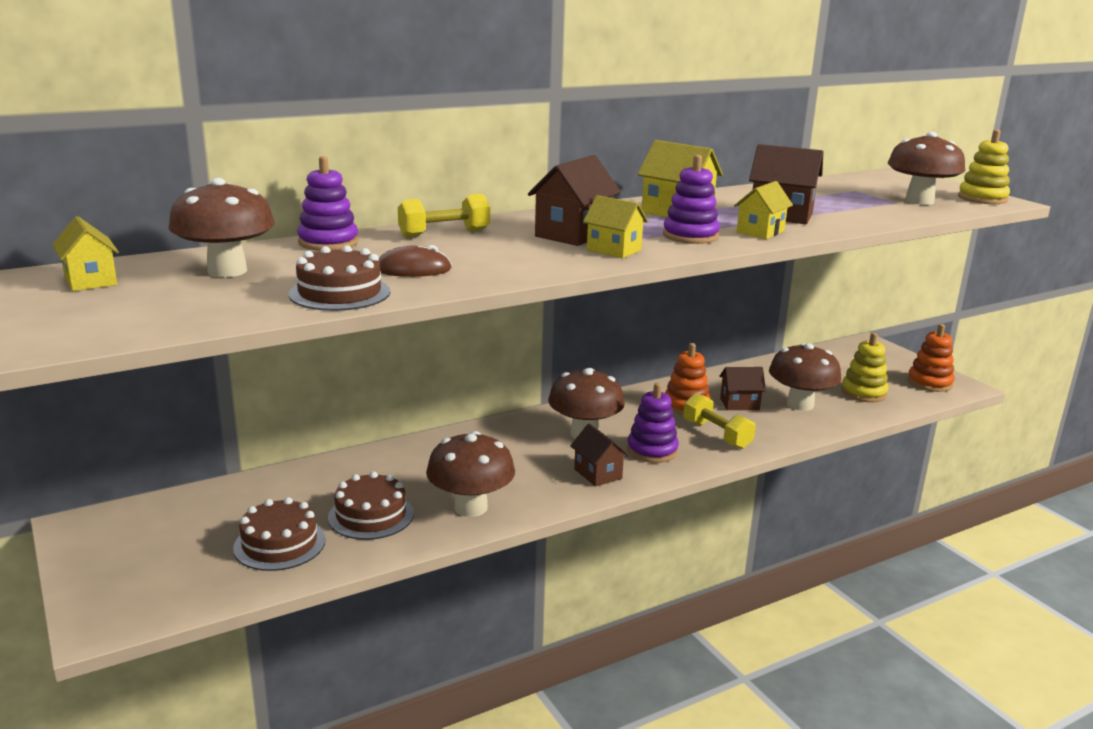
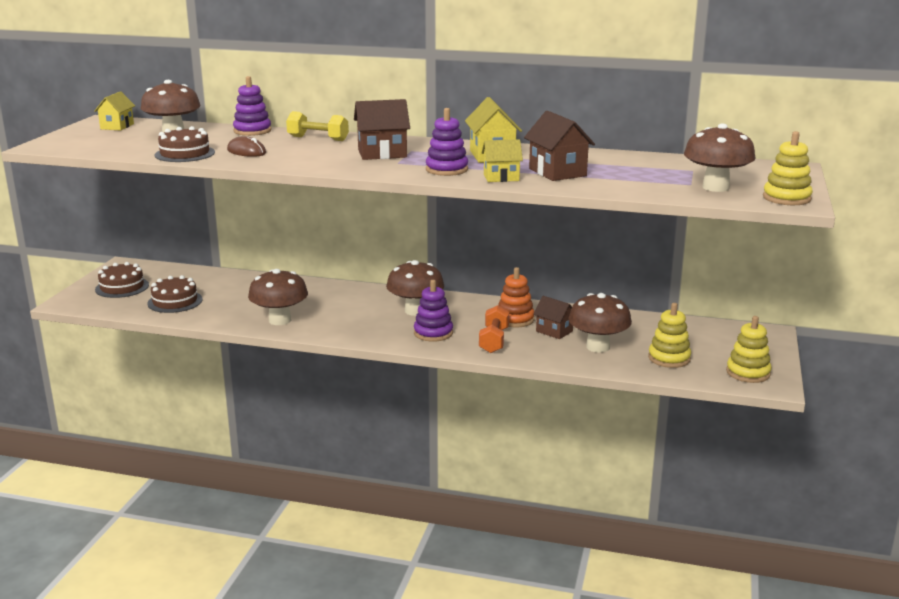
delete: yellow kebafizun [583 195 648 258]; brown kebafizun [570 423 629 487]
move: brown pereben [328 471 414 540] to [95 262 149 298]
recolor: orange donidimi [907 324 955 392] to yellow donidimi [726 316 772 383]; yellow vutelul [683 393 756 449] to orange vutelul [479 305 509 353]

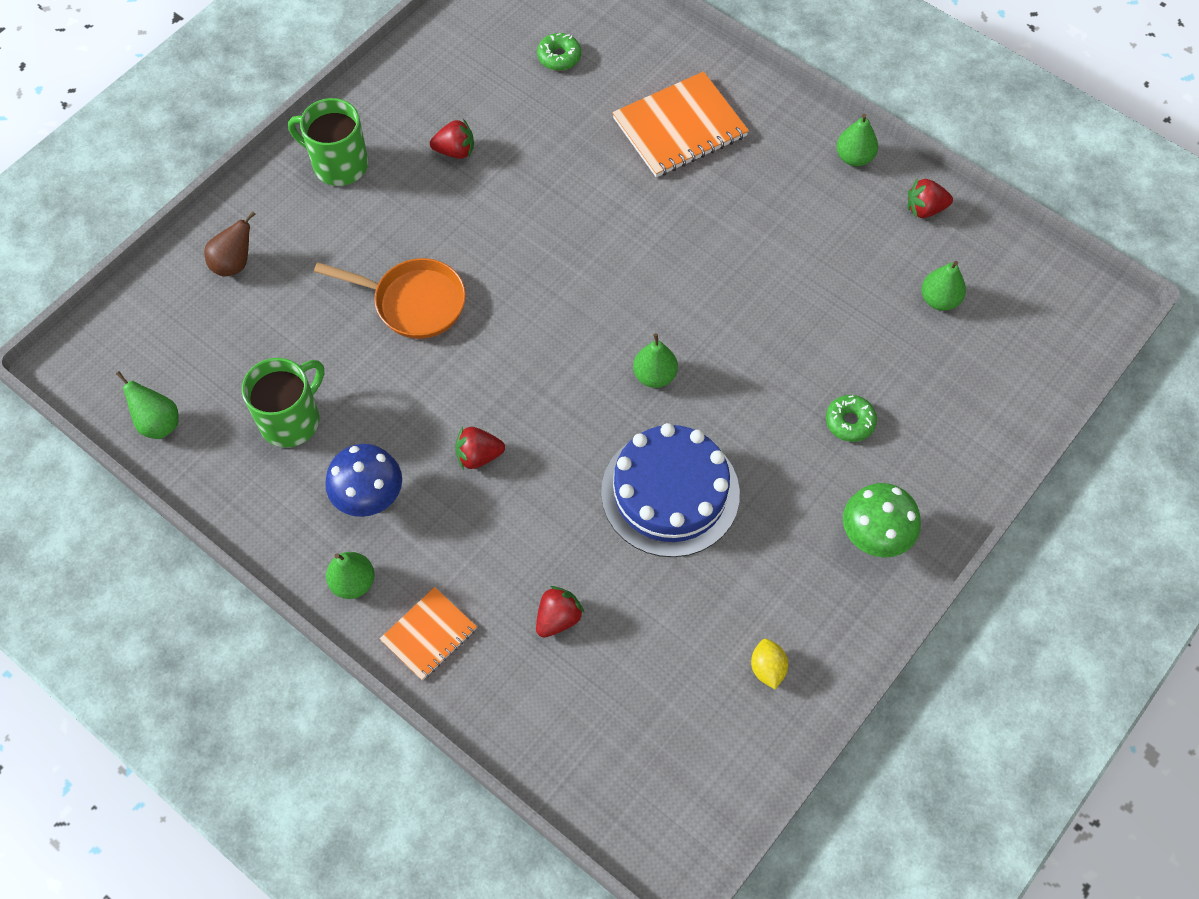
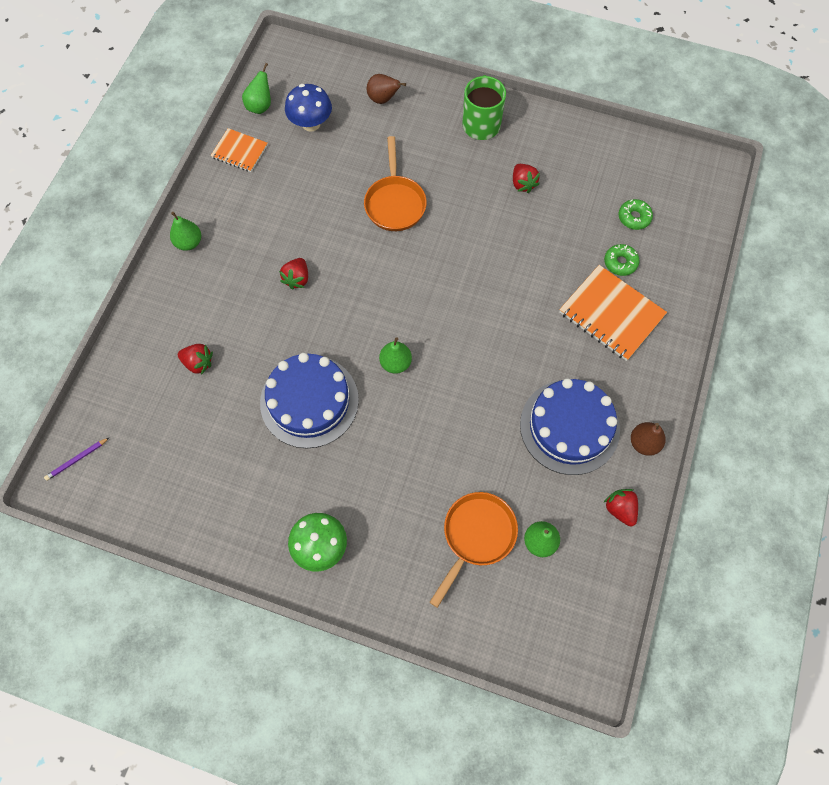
delete: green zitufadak [242 358 324 448]; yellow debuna [751 639 788 689]
insert: blue pereben [520 378 620 475]; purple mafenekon [44 437 110 481]; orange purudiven [429 492 518 608]
move: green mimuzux [826 395 877 442] to [604 244 639 276]; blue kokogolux [325 444 402 517] to [285 84 332 132]; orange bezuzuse [380 587 477 681] to [210 128 268 172]
recolor: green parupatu [836 114 878 166] to brown parupatu [631 422 666 456]
rotate: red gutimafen [455 427 505 469] = [279 258 308 290] 135 degrees counterclockwise

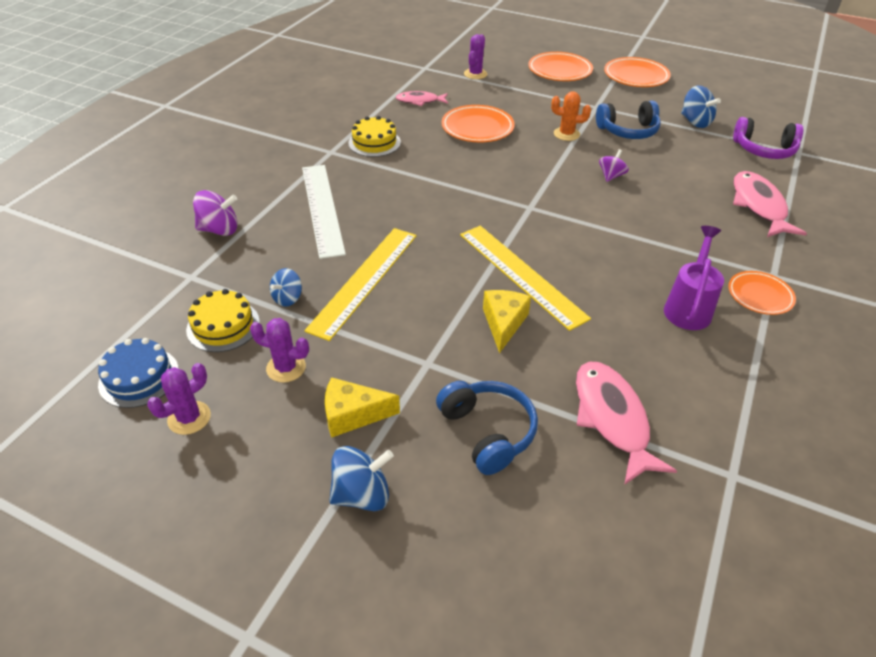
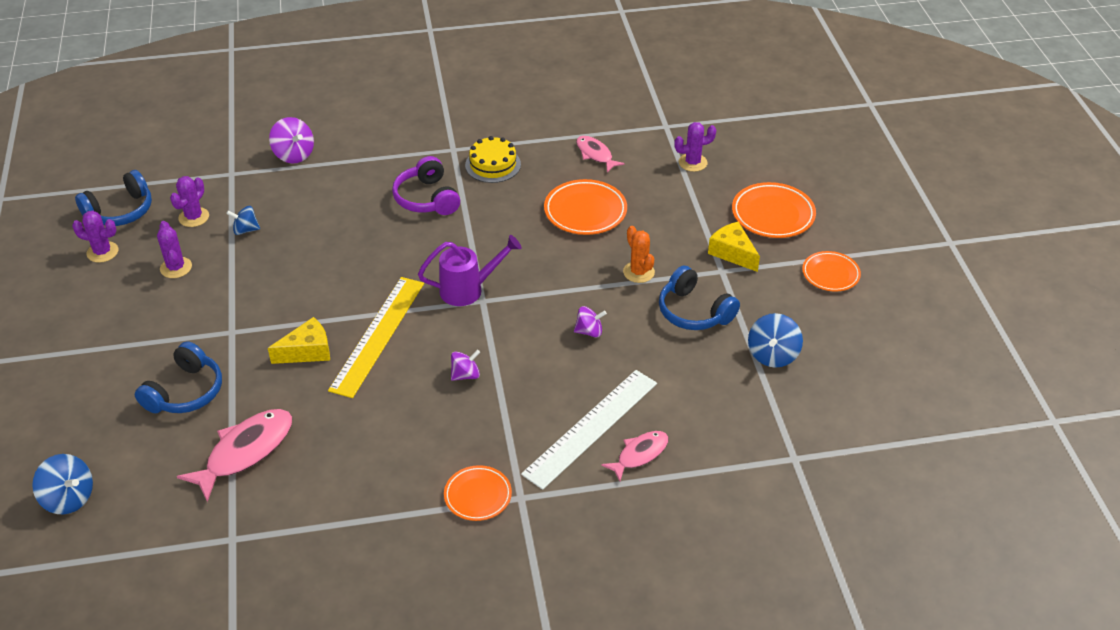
delete: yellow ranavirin [304 228 417 341]
insert: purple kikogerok [451 349 480 381]
move: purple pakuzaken [733 117 803 159] to [392 156 460 215]; white ranavirin [302 165 346 259] to [521 370 657 490]; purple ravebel [664 226 724 330] to [418 235 522 306]; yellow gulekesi [325 377 400 438] to [708 222 760 272]; blue kikogerok [329 446 394 511] to [32 454 93 514]
replace: yellow pereben [186 289 260 352] to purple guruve [170 176 209 227]; blue pereben [98 338 179 408] to blue pakuzaken [75 170 152 226]
resize: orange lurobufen [604 57 671 87] = [802 251 861 292] x0.66; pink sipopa [733 171 807 237] = [601 431 669 481] x0.60

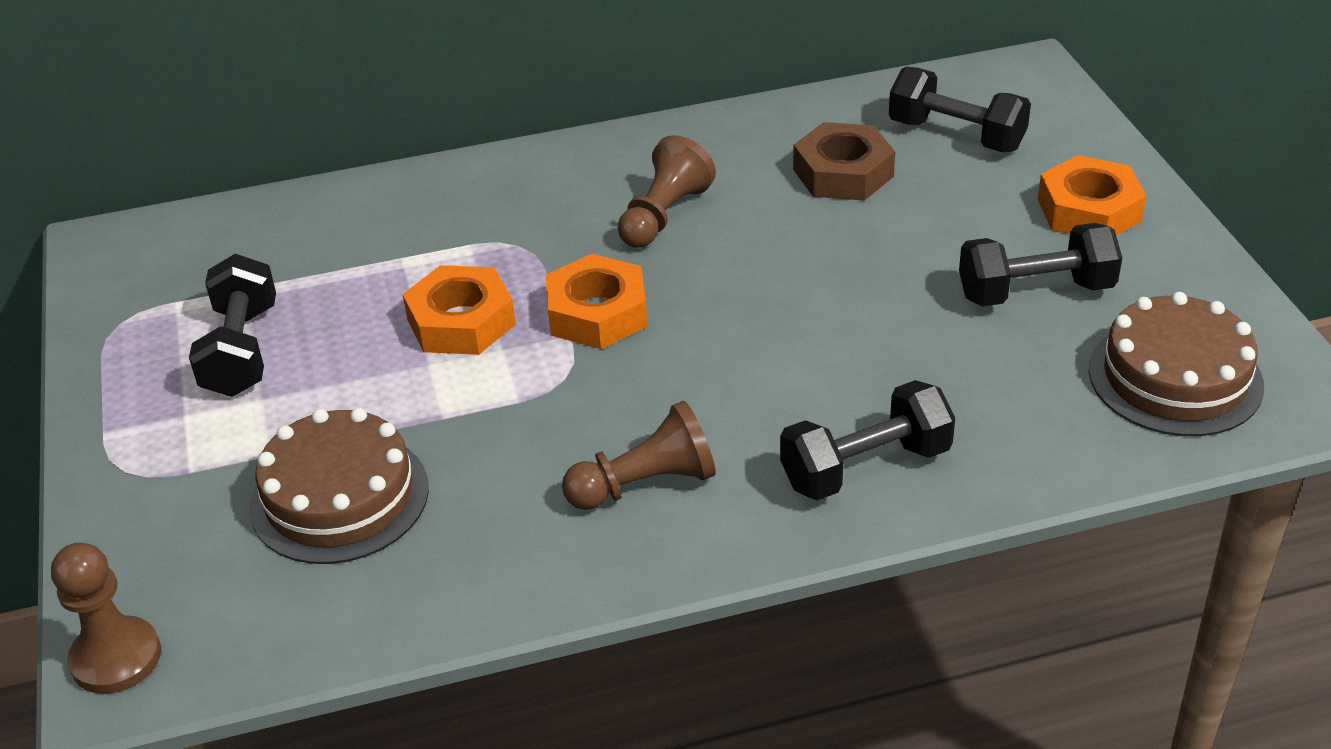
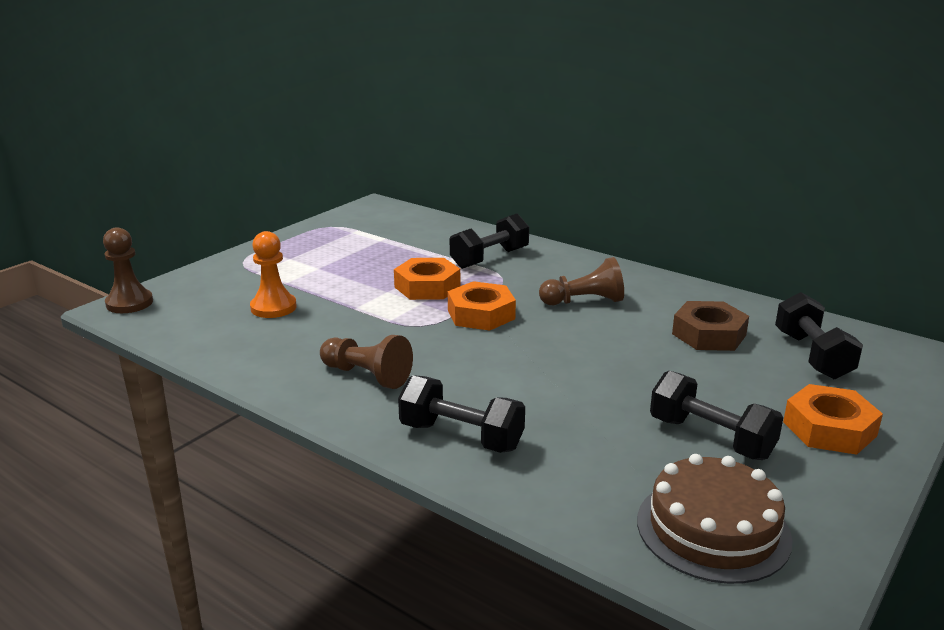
move: black vutelul [189 254 276 397] to [450 214 529 269]
replace: brown pereben [249 408 429 564] to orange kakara [250 231 297 318]

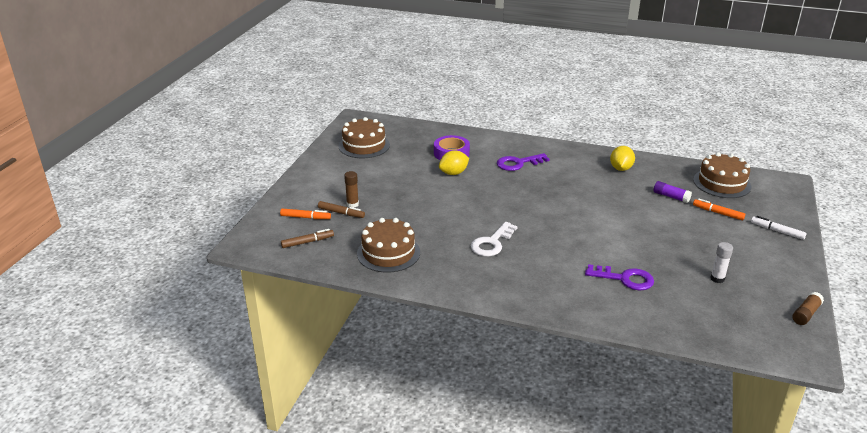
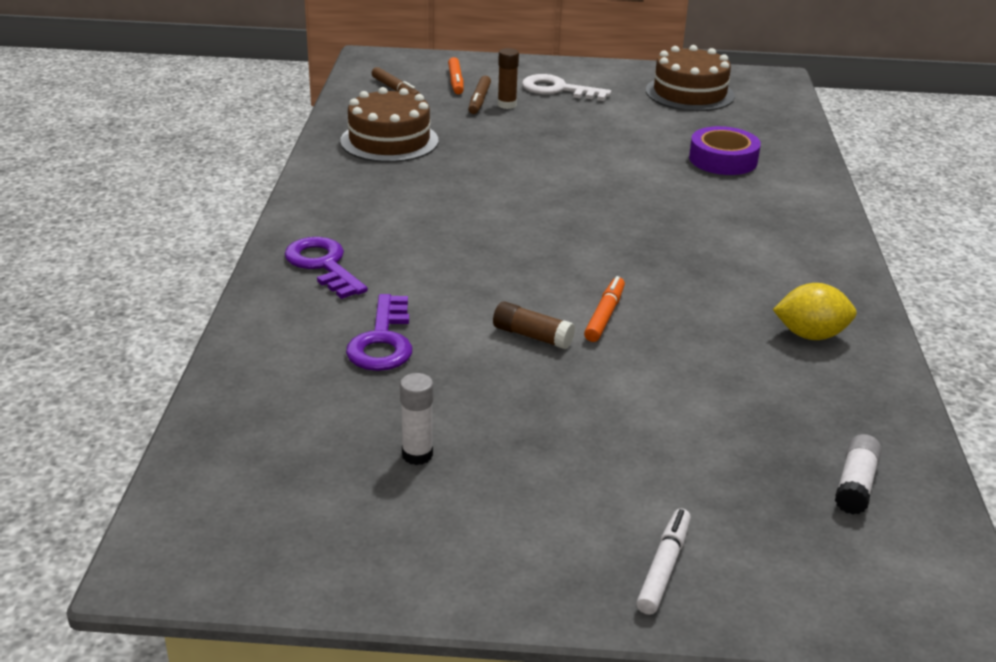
delete: yellow debuna [439 150 469 175]; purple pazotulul [653 181 692 203]
move: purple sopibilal [497 153 549 171] to [285 237 368 299]; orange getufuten [693 198 745 220] to [584 276 625 342]; white sopibilal [471 222 517 256] to [522 74 611 101]; brown pazotulul [792 292 824 325] to [493 301 575 349]
replace: brown pereben [693 152 751 198] to white pazotulul [835 434 882 515]

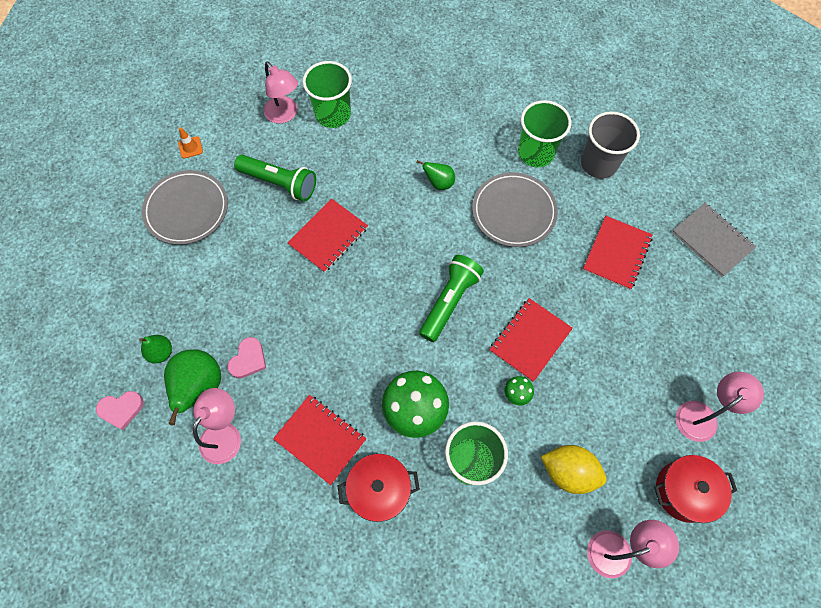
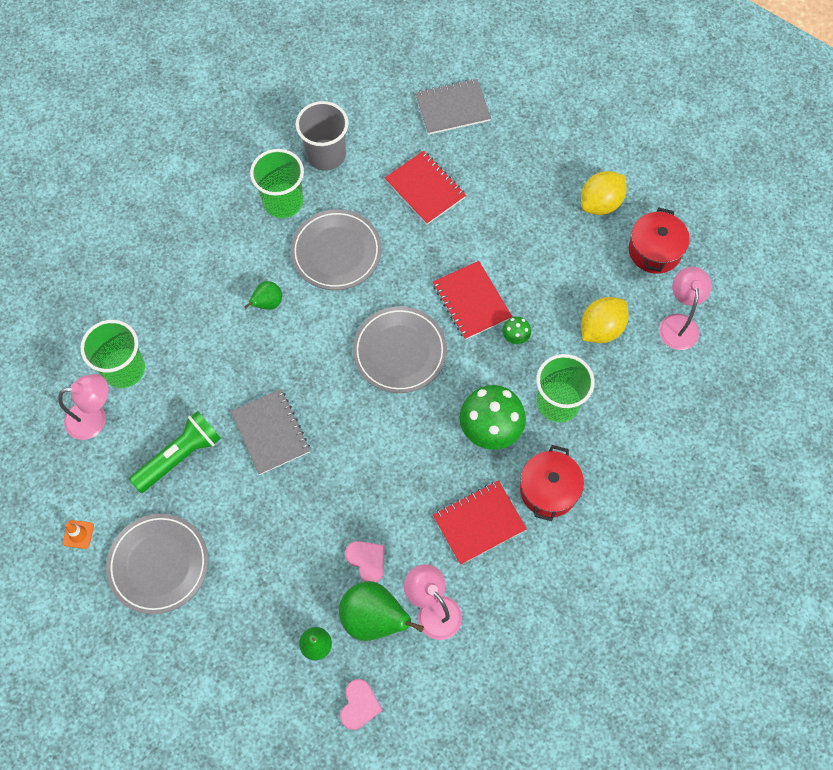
replace: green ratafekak [419 255 484 342] to grey lurobufen [353 306 447 393]; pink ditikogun [676 372 764 442] to yellow debuna [581 171 627 215]
recolor: red bezuzuse [287 198 368 273] to grey bezuzuse [230 389 310 475]

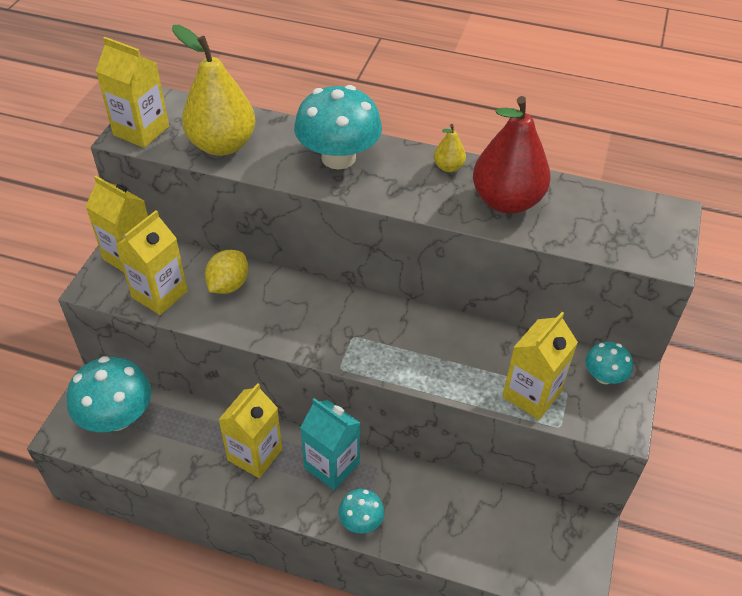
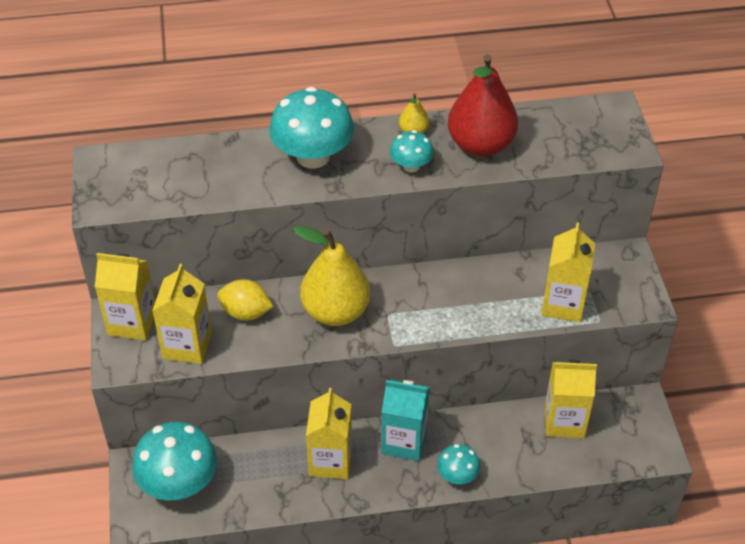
move: yellow parupatu [172 25 256 156] to [293 226 371 326]; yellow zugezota [96 37 169 148] to [545 360 597 438]; turquoise kokogolux [585 342 633 384] to [390 130 434 172]
rotate: yellow debuna [205 250 249 294] = [217 279 274 321] 75 degrees counterclockwise

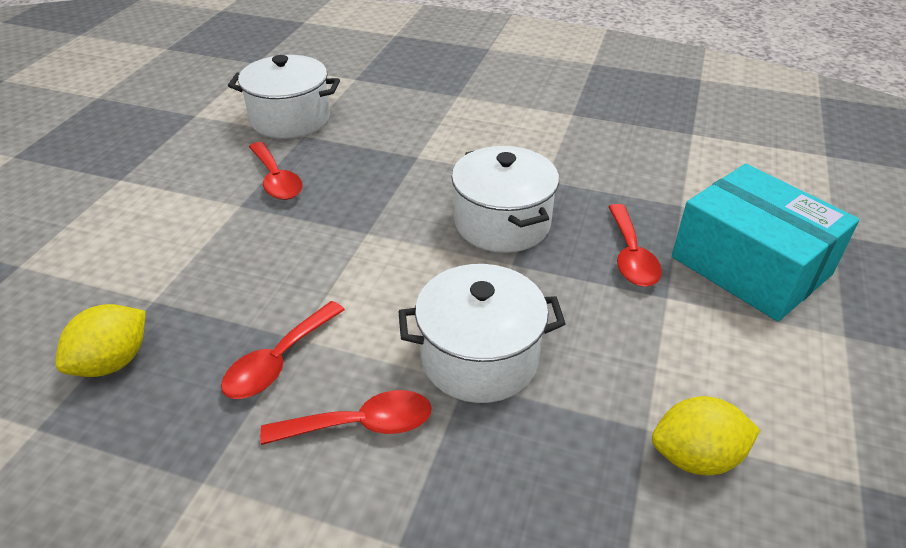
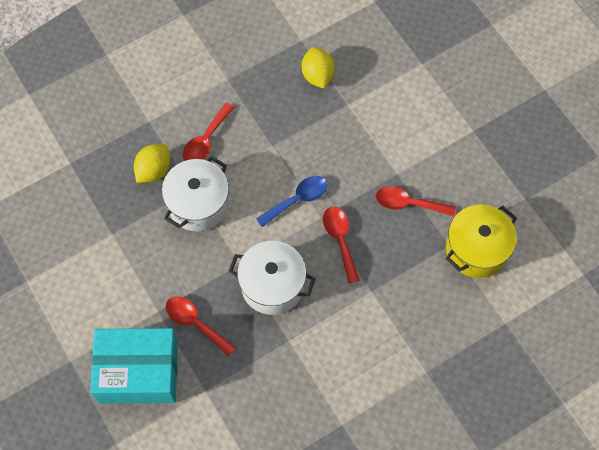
insert: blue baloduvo [256 176 327 227]
move: red baloduvo [221 301 345 399] to [323 207 360 283]; yellow debuna [652 396 760 475] to [134 144 170 183]
recolor: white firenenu [228 55 340 139] to yellow firenenu [446 205 517 278]

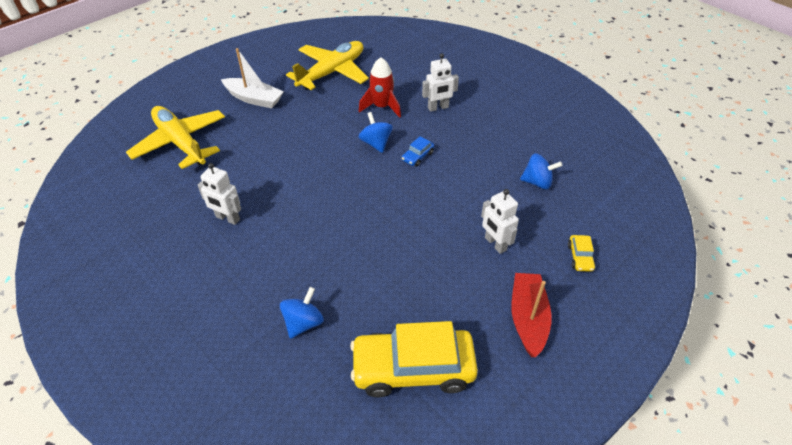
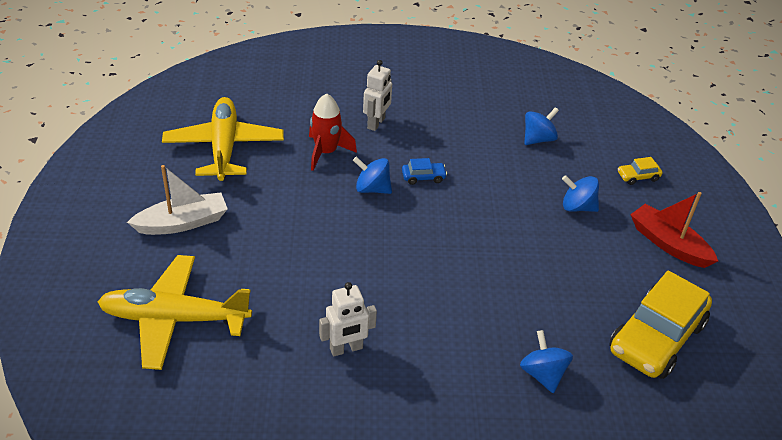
replace: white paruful [481 189 519 254] to blue kikogerok [562 175 599 212]
rotate: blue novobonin [402 136 434 166] = [402 158 447 185] 90 degrees counterclockwise; yellow novobonin [568 235 596 272] = [618 157 663 185] 120 degrees clockwise

